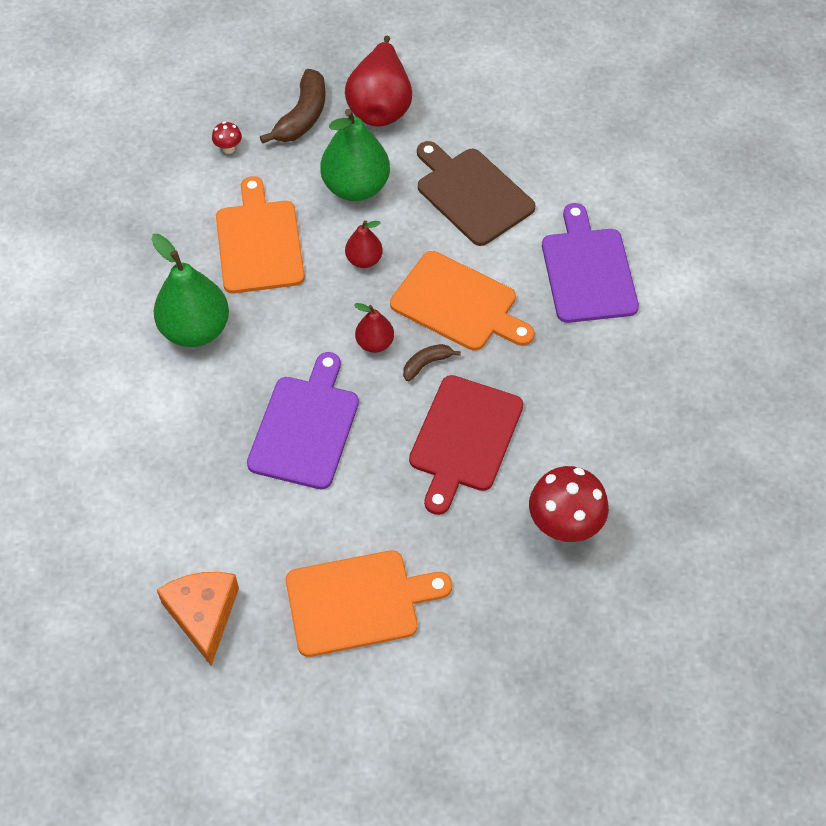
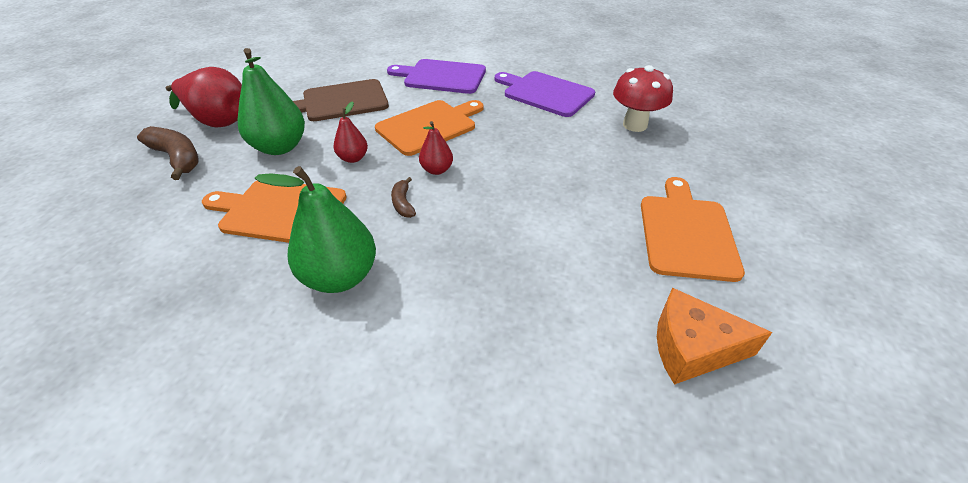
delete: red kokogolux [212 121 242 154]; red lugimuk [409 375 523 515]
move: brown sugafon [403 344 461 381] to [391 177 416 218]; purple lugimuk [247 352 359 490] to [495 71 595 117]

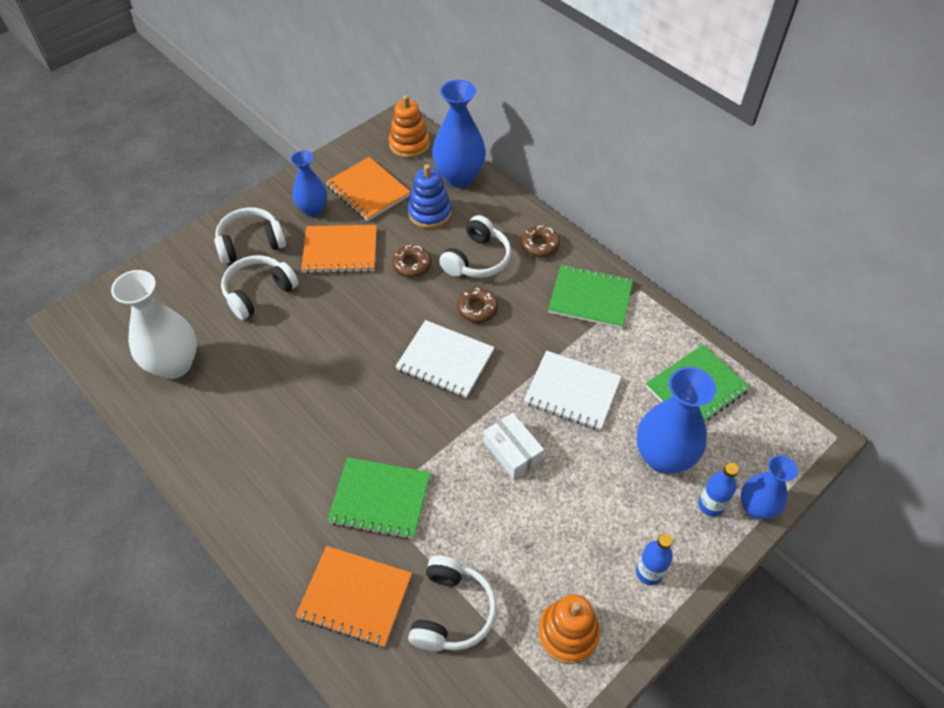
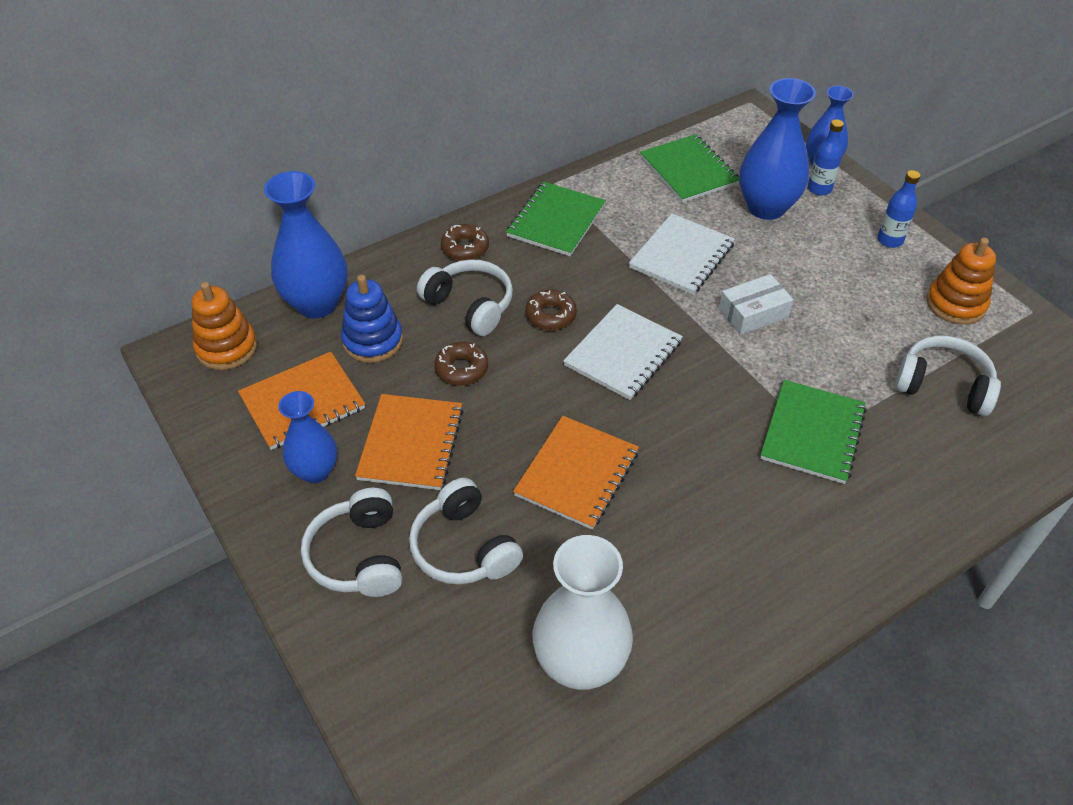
move: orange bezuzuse [296 546 412 647] to [513 416 639 530]

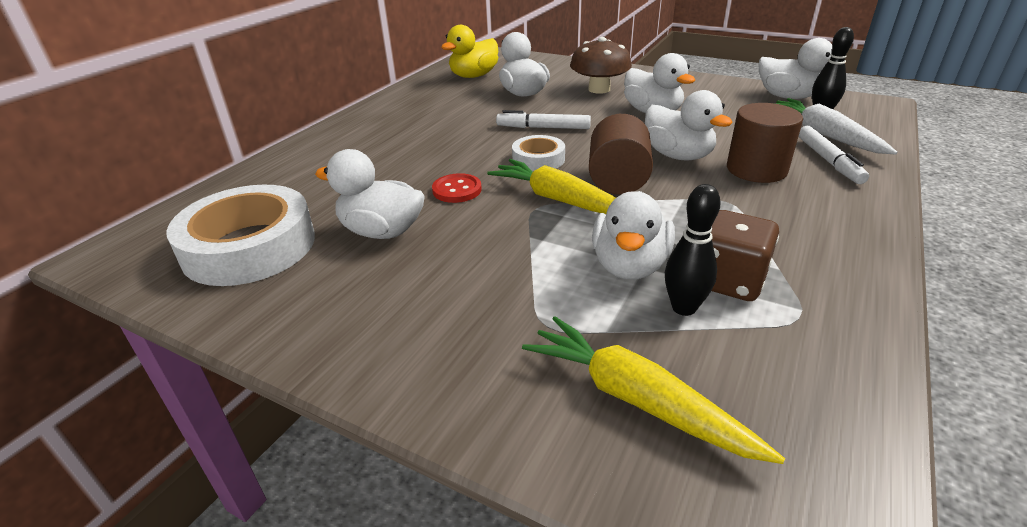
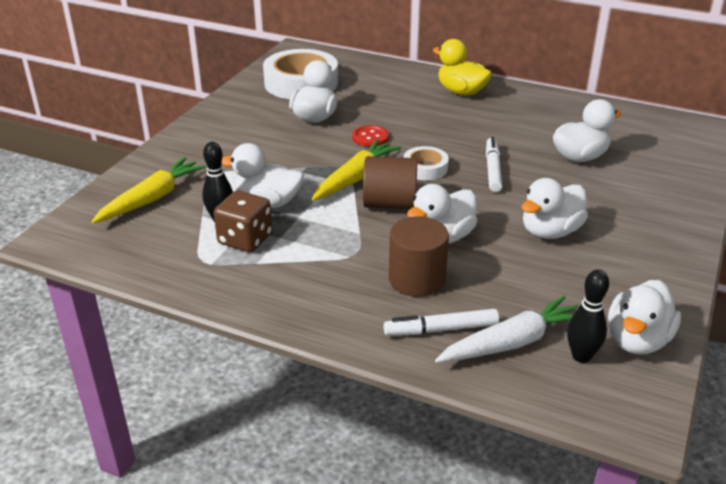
delete: brown kokogolux [570 37 632 94]
move: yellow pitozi [441 25 498 78] to [433 39 492 96]

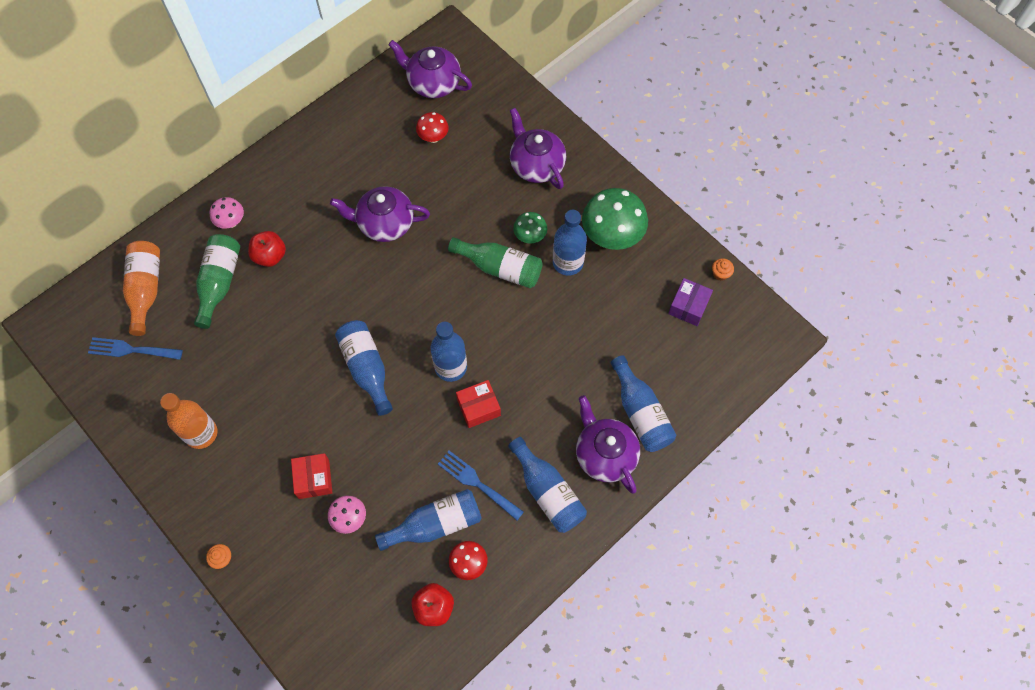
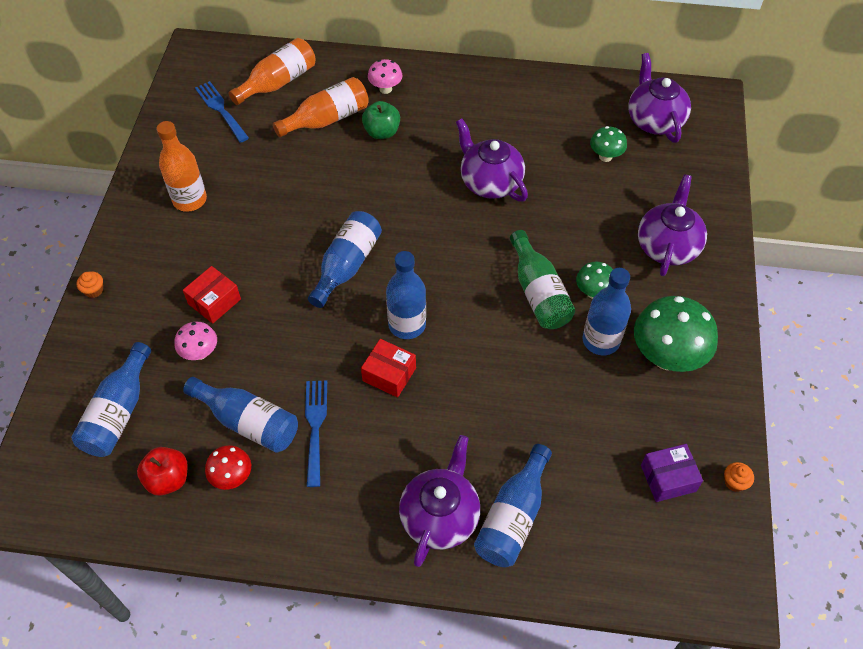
move: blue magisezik [508 437 587 533] to [71 342 151 457]
recolor: red kokogolux [416 112 449 143] to green kokogolux [590 126 627 162]; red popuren [248 231 286 267] to green popuren [362 101 400 139]; green magisezik [194 234 240 329] to orange magisezik [273 77 369 137]

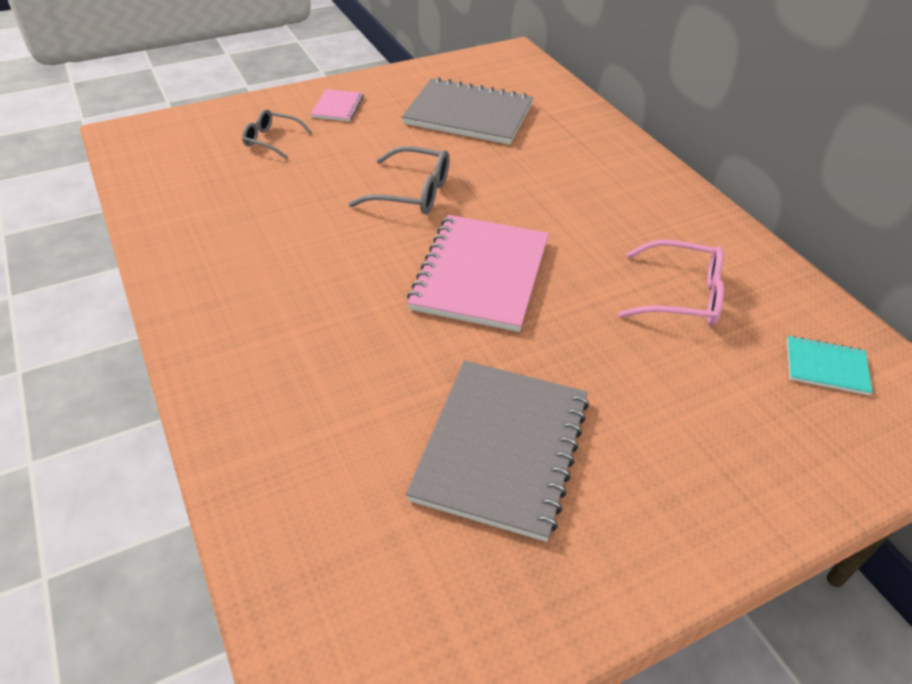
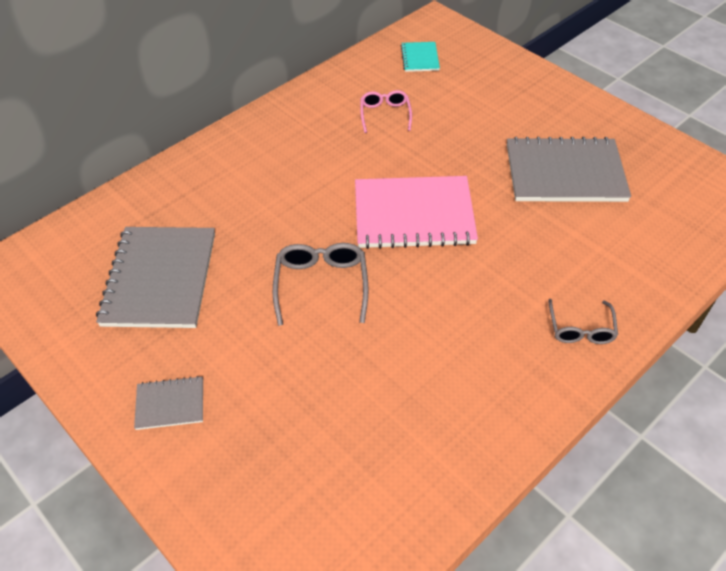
move: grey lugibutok [242 109 312 159] to [549 299 618 344]
recolor: pink bezuzuse [310 89 364 122] to grey bezuzuse [134 376 203 430]
resize: pink lugibutok [618 240 724 326] = [360 90 412 133] x0.67

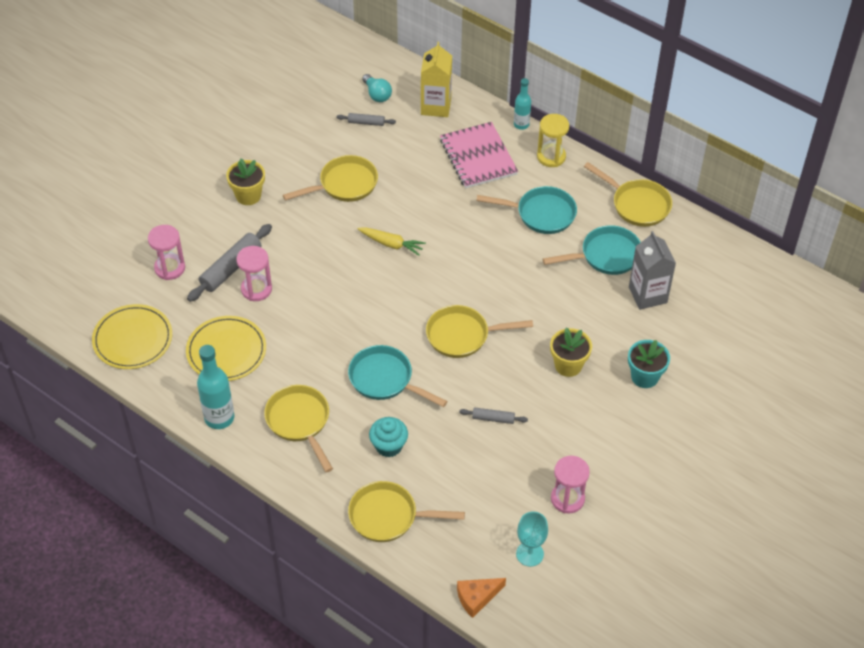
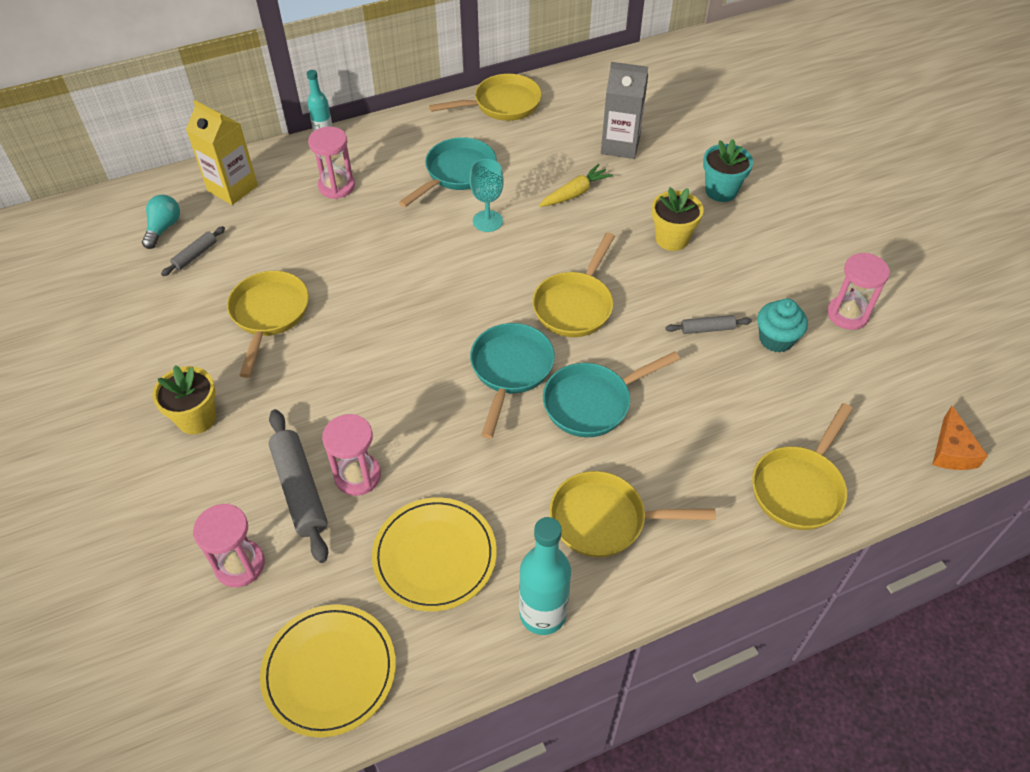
delete: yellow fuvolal [537 114 569 167]
move: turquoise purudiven [543 225 641 275] to [470 323 555 439]; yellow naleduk [358 227 426 256] to [539 164 613 207]; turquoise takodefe [369 417 408 457] to [757 299 808 353]; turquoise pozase [516 511 548 567] to [470 159 504 232]
replace: pink bezuzuse [440 122 518 188] to pink fuvolal [308 127 355 199]
rotate: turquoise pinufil [362 74 392 102] = [142 195 180 249] 75 degrees counterclockwise; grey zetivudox [459 408 528 424] = [665 315 752 334] 45 degrees clockwise

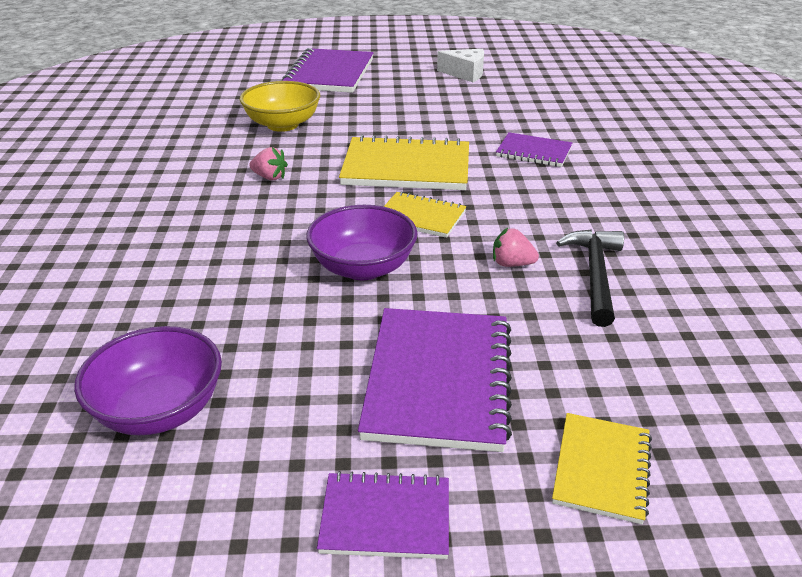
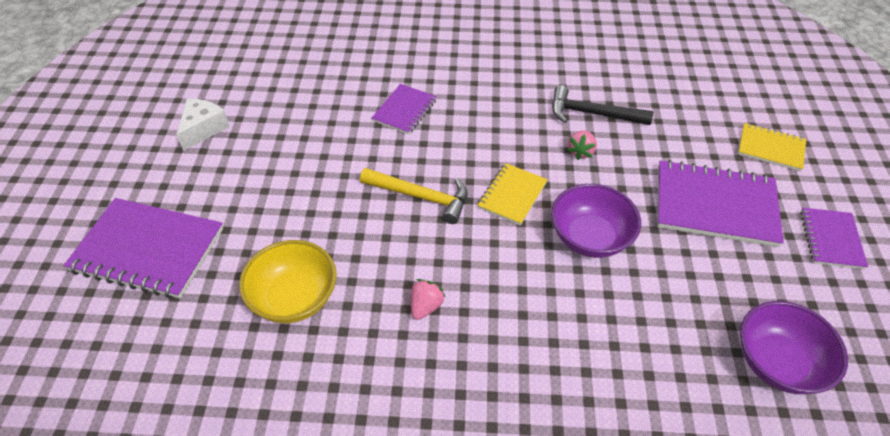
replace: yellow bezuzuse [339 135 469 190] to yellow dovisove [360 168 468 224]

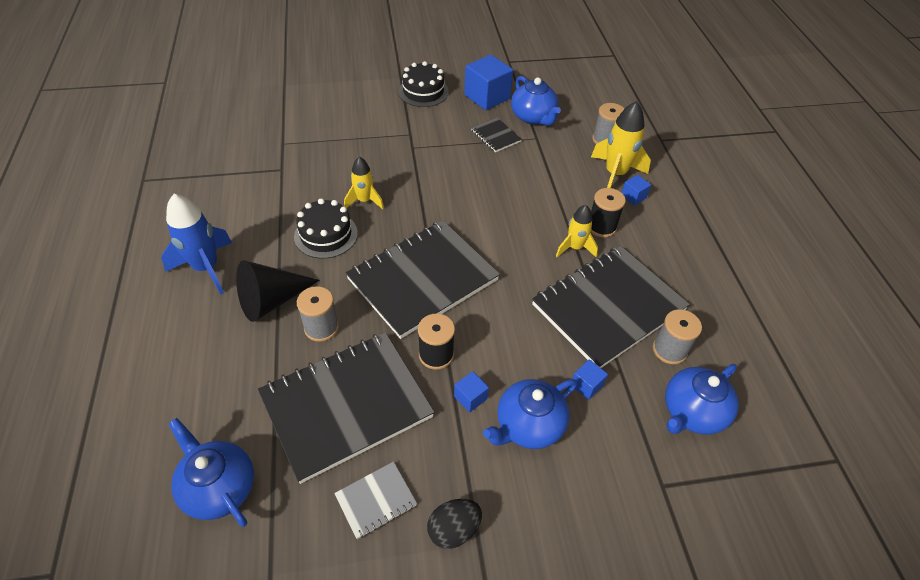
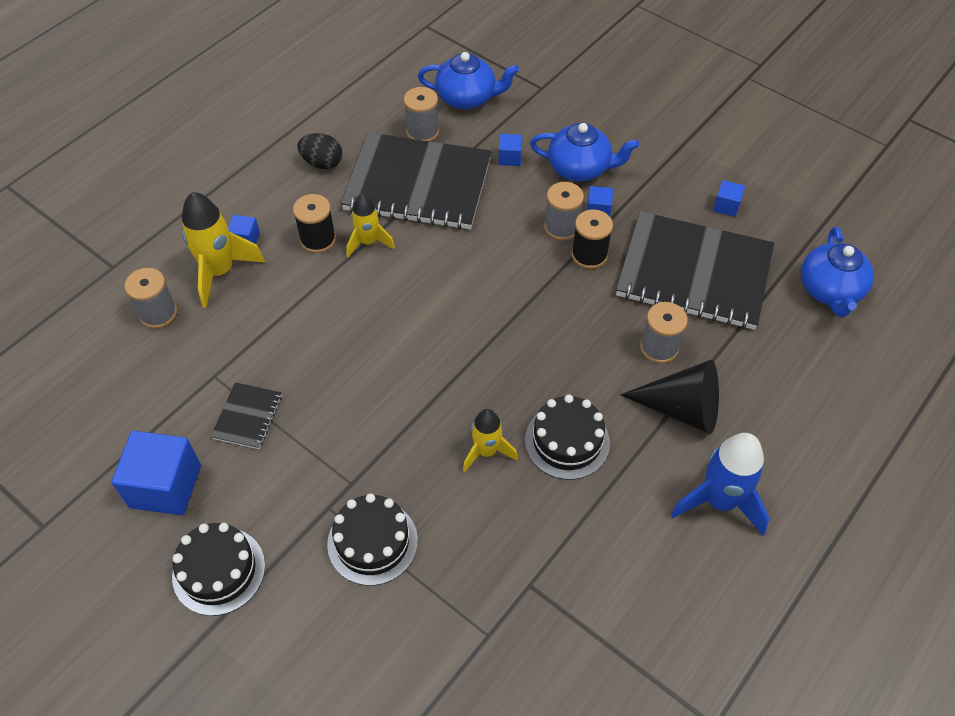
delete: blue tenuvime [511 76 561 126]; black bezuzuse [346 220 500 339]
insert: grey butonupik [544 182 584 240]; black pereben [327 493 418 586]
move: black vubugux [427 499 482 549] to [297 133 342 169]
replace: grey bezuzuse [334 462 417 539] to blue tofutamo [713 180 745 217]

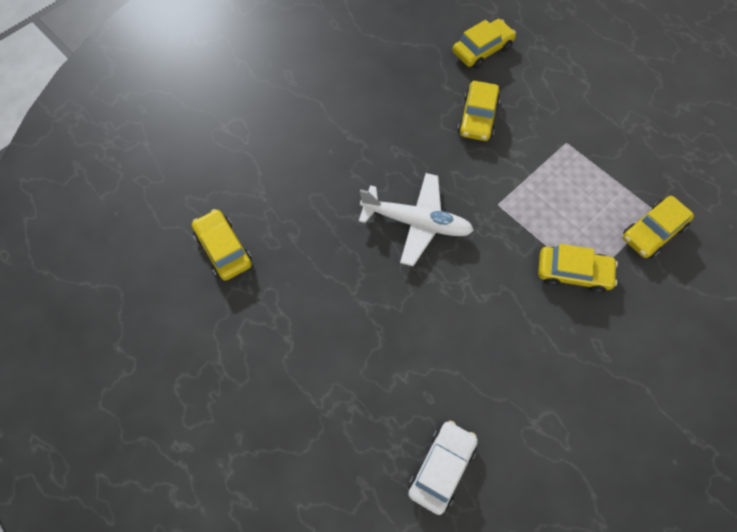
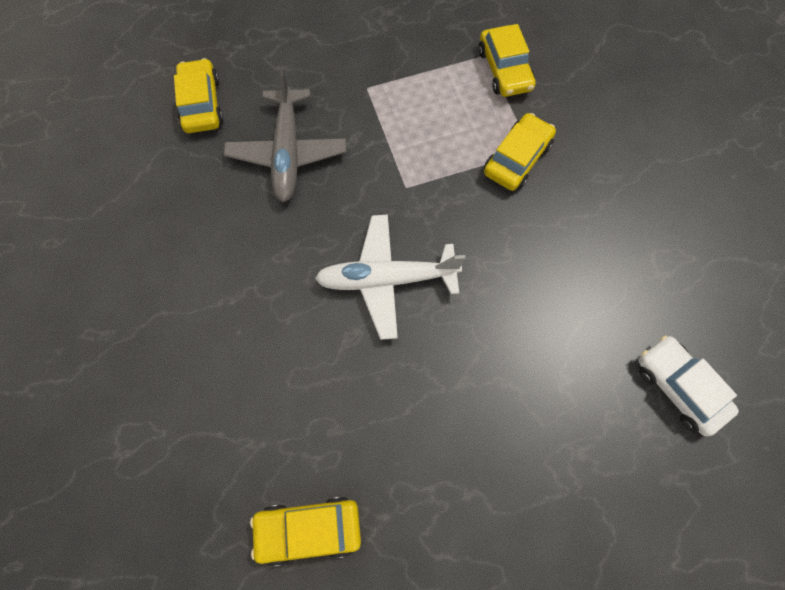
replace: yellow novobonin [458 81 500 141] to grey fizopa [224 69 346 202]
rotate: white fizopa [359 173 474 266] = [315 214 465 340] 135 degrees counterclockwise

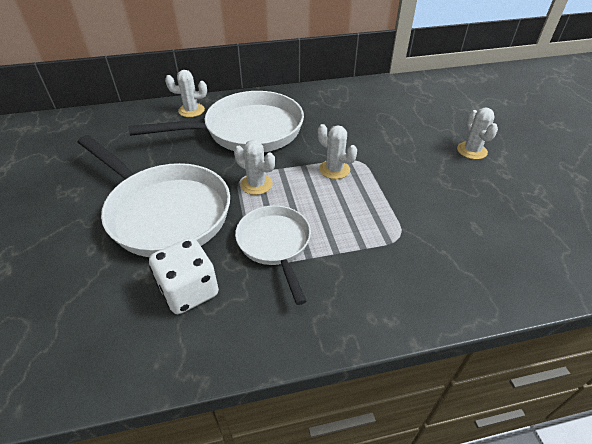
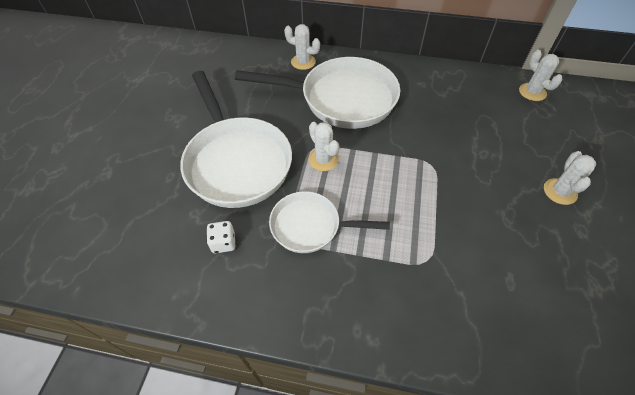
move: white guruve [318 124 357 179] to [519 50 562 101]
rotate: white purudiven [235 205 311 305] = [269 191 390 253] 90 degrees counterclockwise
resize: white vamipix [149 238 219 314] = [207 221 235 253] x0.57

